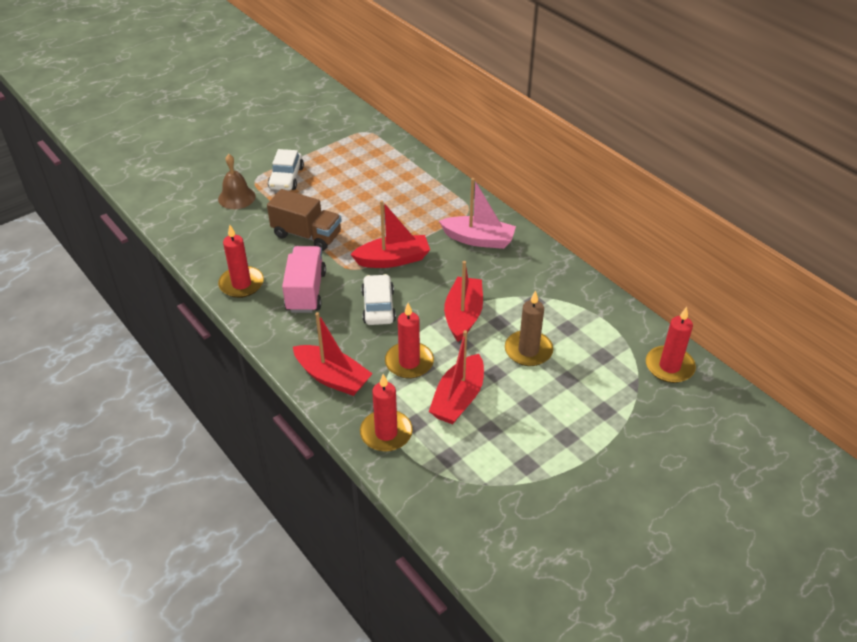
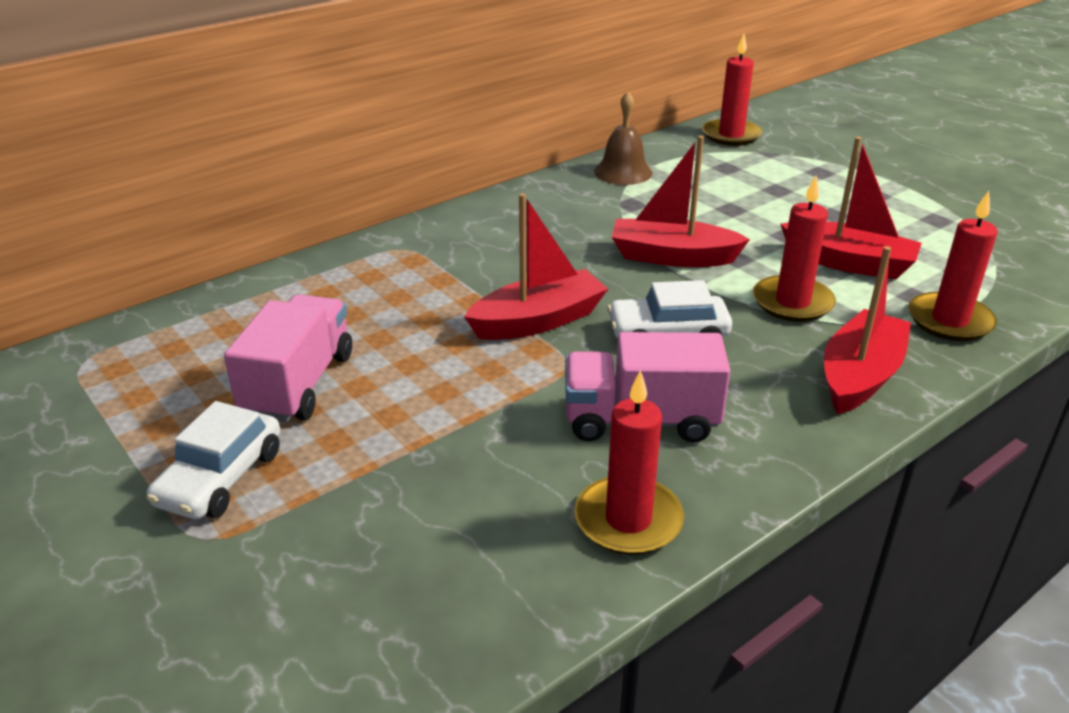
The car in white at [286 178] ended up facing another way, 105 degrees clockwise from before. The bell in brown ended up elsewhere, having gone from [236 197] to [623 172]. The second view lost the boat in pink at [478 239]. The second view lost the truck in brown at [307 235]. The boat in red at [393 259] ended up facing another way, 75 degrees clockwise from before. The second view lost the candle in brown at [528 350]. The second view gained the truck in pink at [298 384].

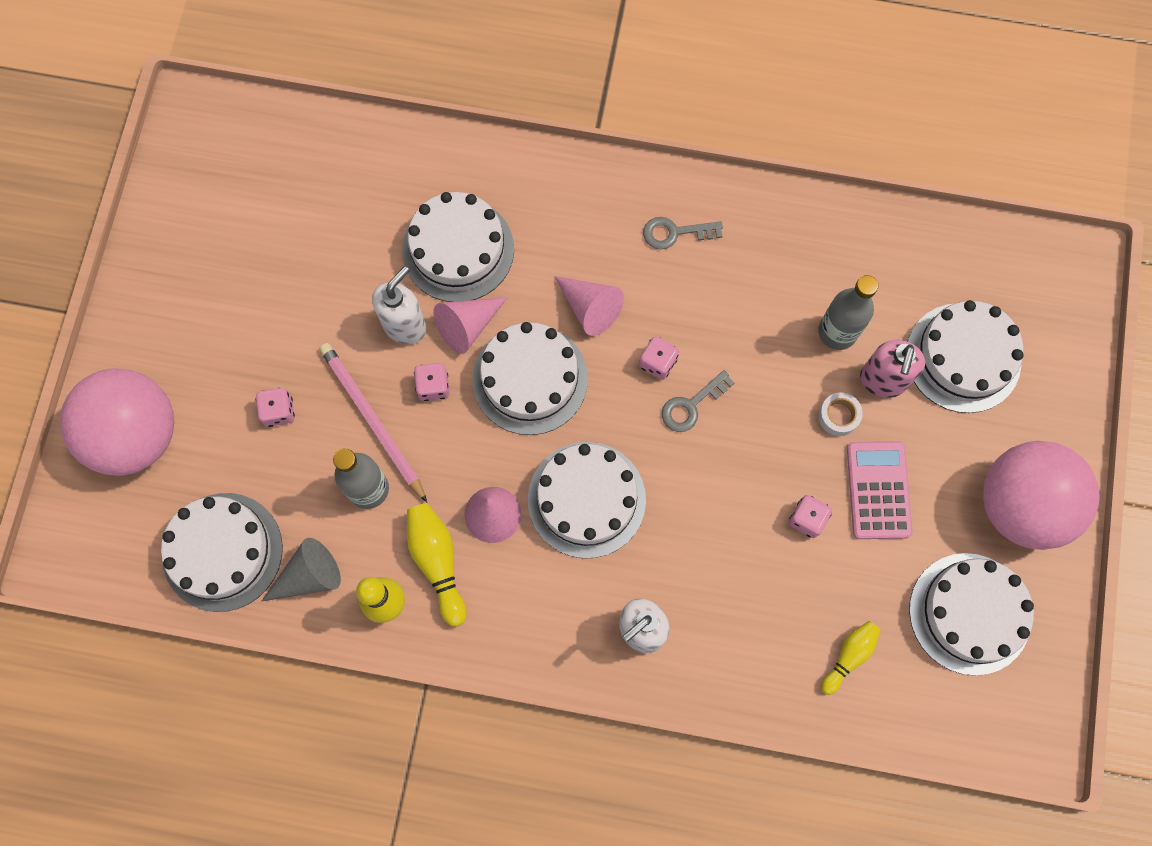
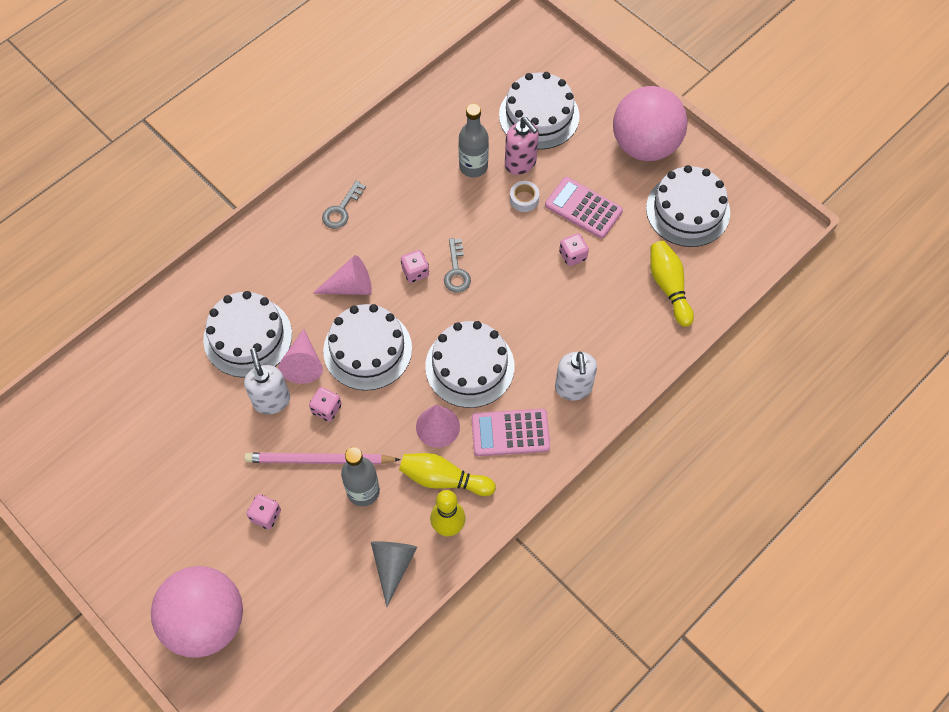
The second view lost the cake in white at [222 551]. The size of the bowling pin in yellow at [849 656] changed by a factor of 1.51. The second view gained the calculator in pink at [510 433].

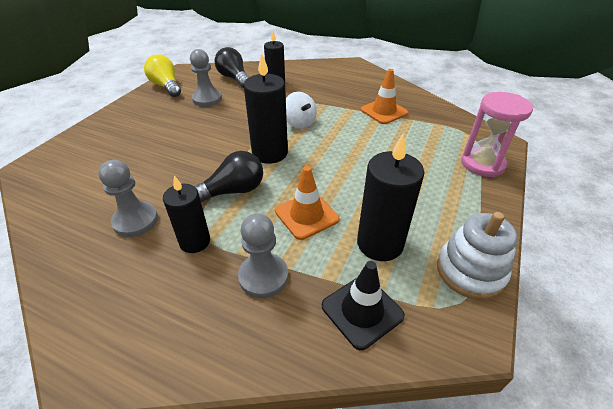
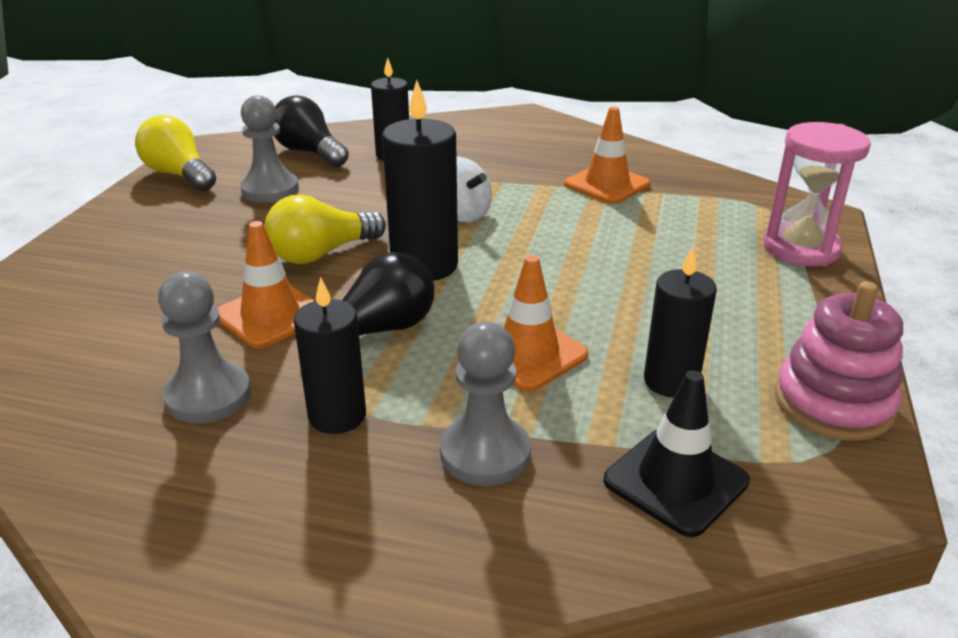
The size of the candle in black at [380 243] changed by a factor of 0.66. What was the stacking toy in white at [470 271] turned into the stacking toy in pink at [833 403]. The second view gained the light bulb in yellow at [321 253]. The second view gained the traffic cone in orange at [270 315].

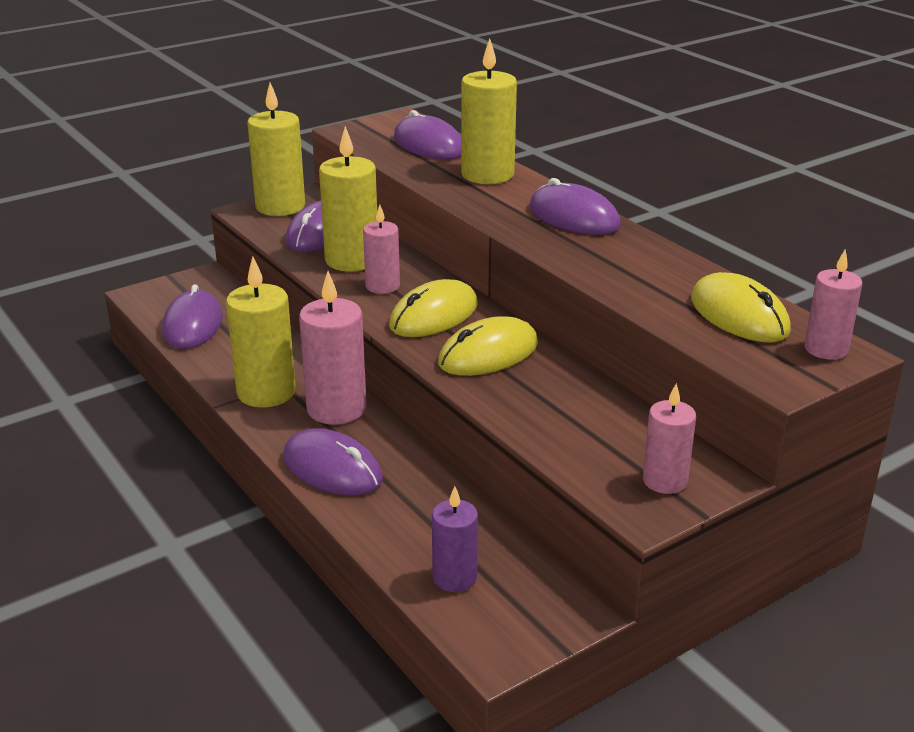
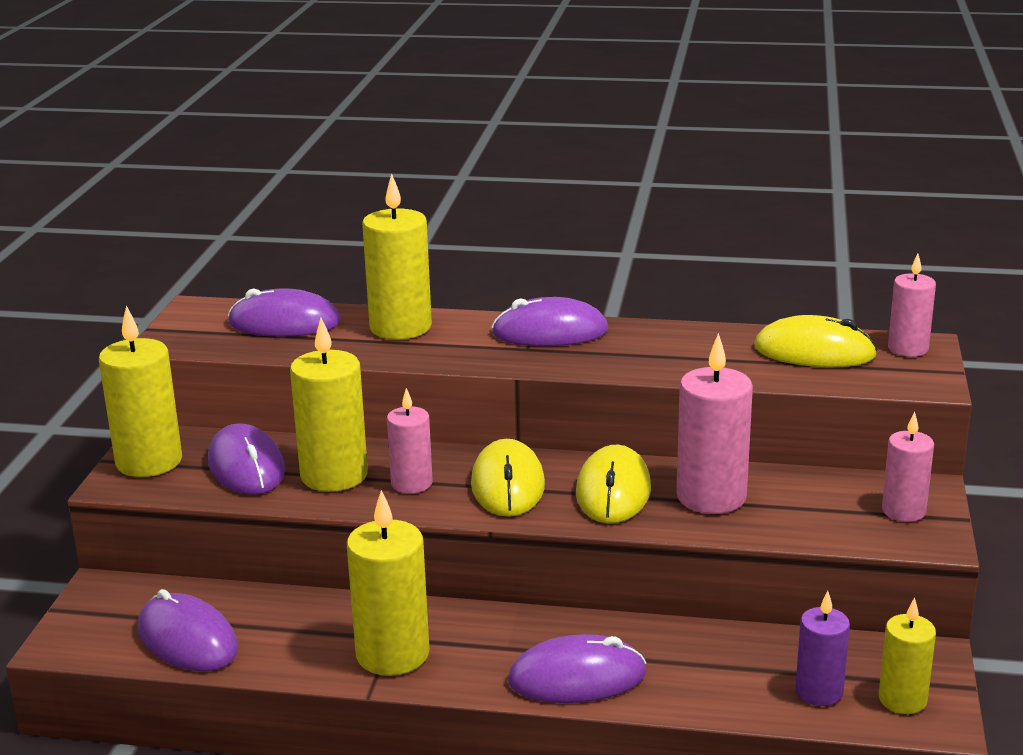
The candle in pink ended up elsewhere, having gone from [336 409] to [711 497]. The second view gained the candle in yellow at [902 699].

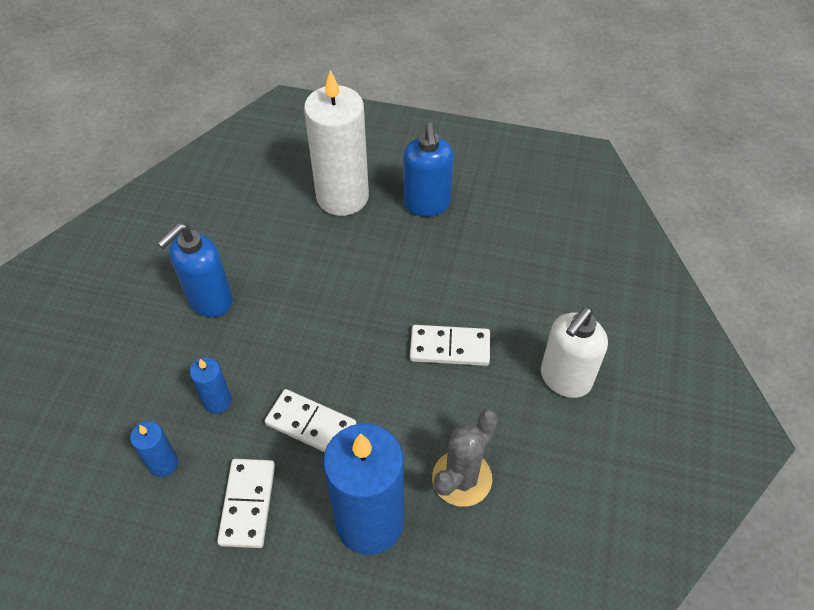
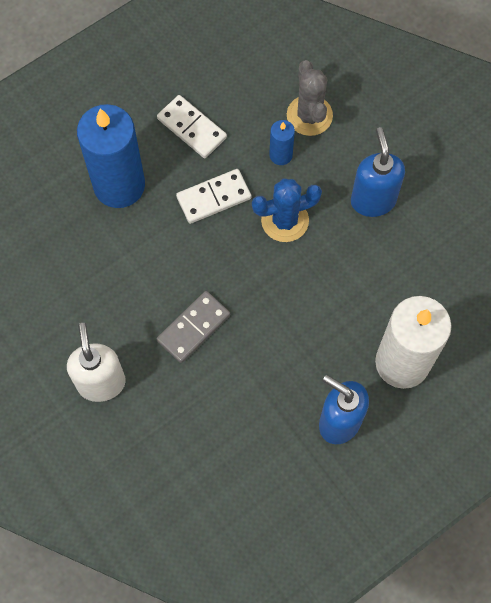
What was the domino in white at [450 347] turned into the domino in grey at [194 328]. The cactus in grey ended up elsewhere, having gone from [462 478] to [309 115]. The second view lost the candle in blue at [163 463]. The second view gained the cactus in blue at [285 220].

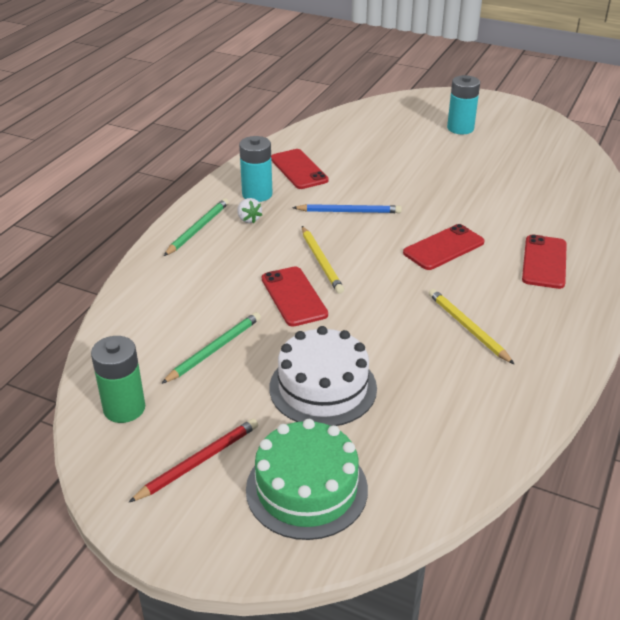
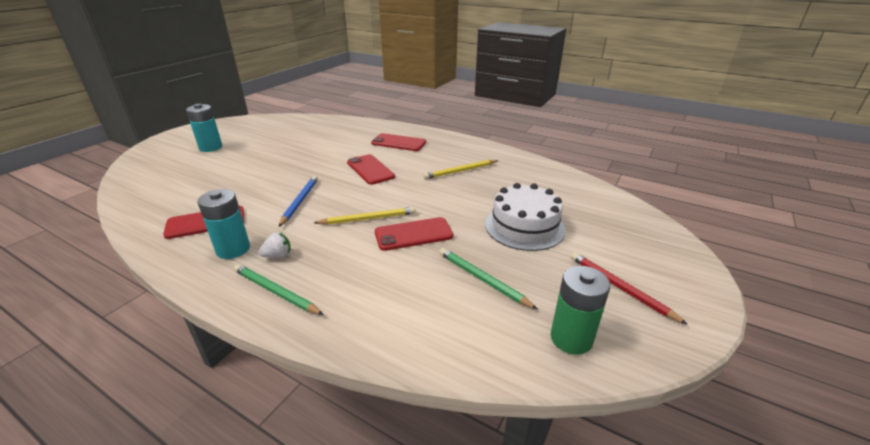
The second view lost the cake in green at [306 489].

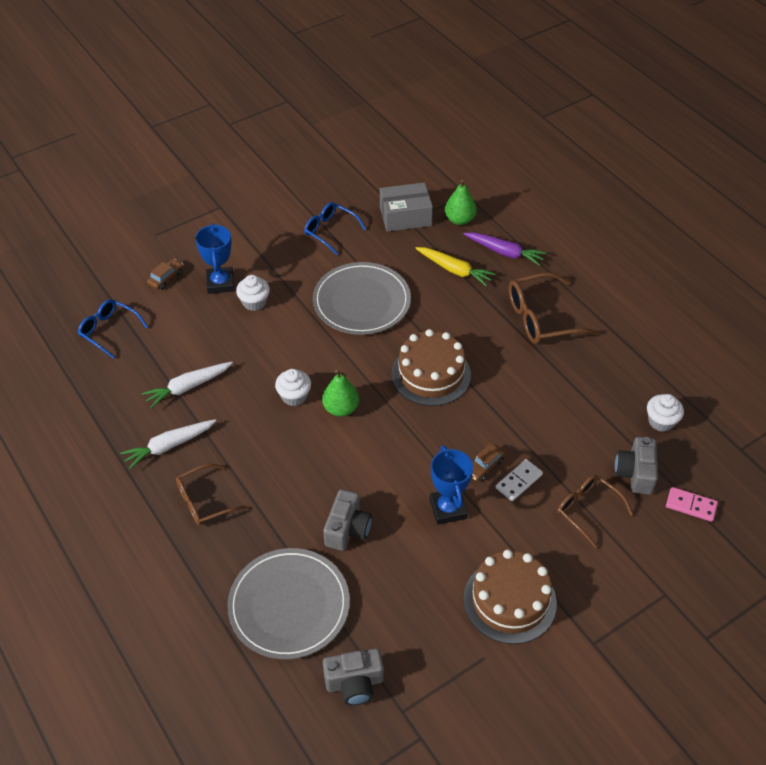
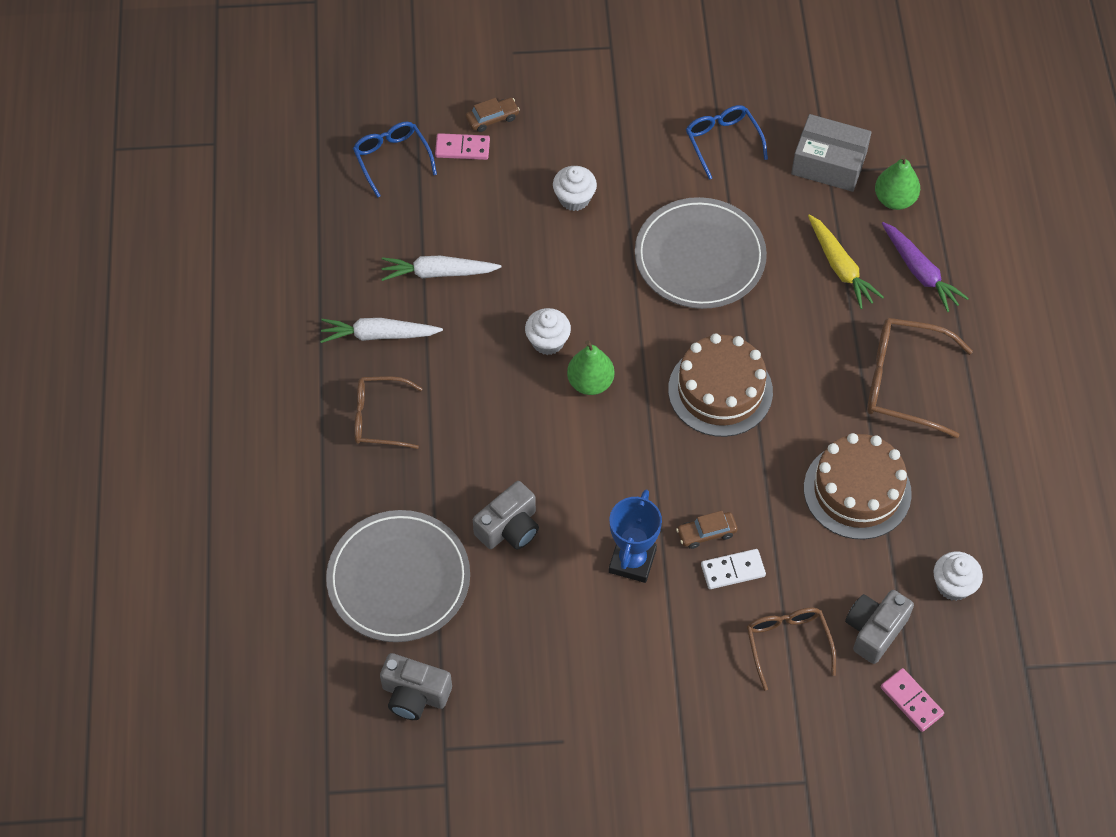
The second view lost the trophy in blue at [220 283]. The cake in brown ended up elsewhere, having gone from [509 600] to [857 490]. The second view gained the domino in pink at [462 148].

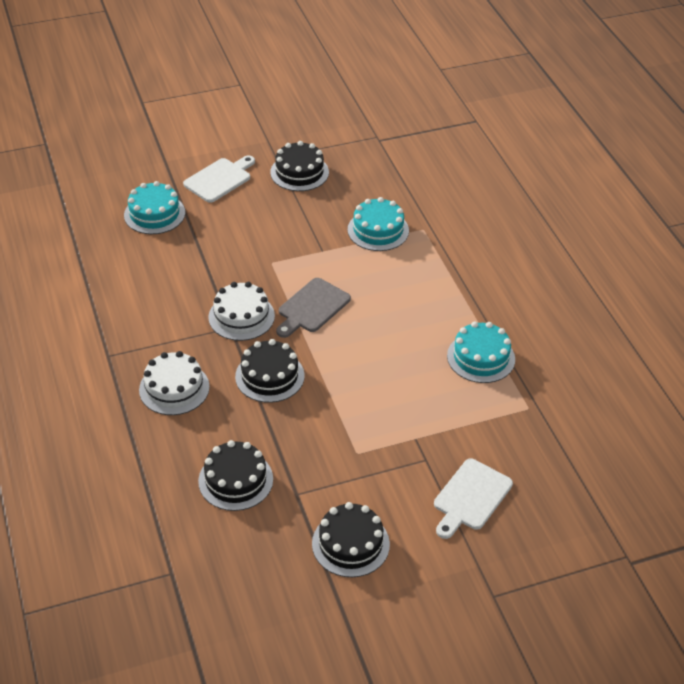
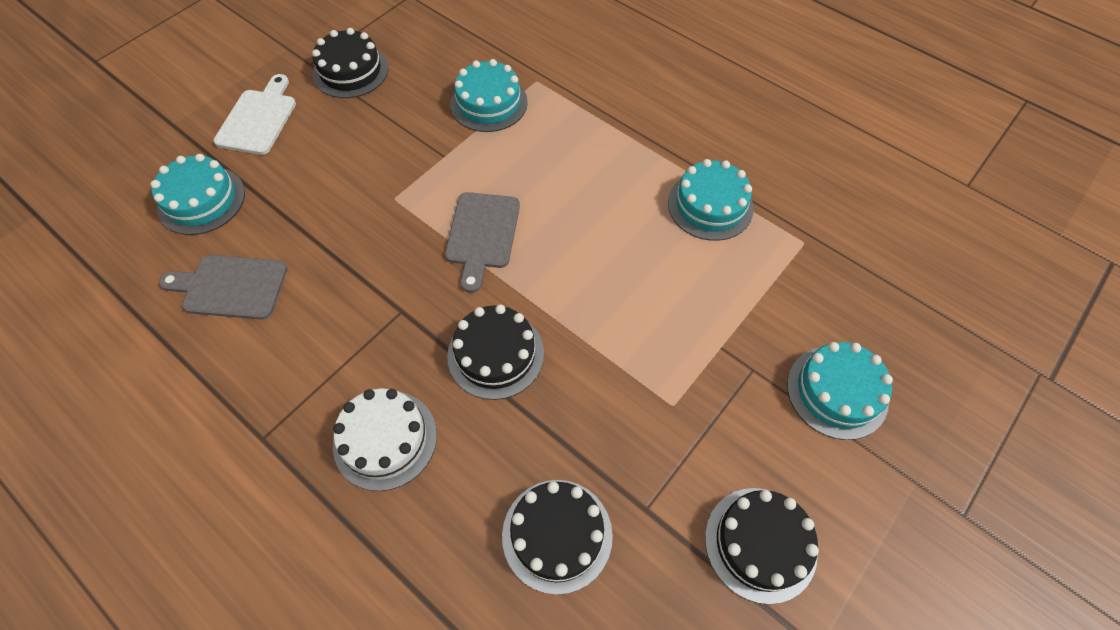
The second view lost the cake in white at [241 316]. Where the cutting board in white stood at [471 497], the cake in turquoise came to stand at [837 392]. The second view gained the cutting board in grey at [230 287].

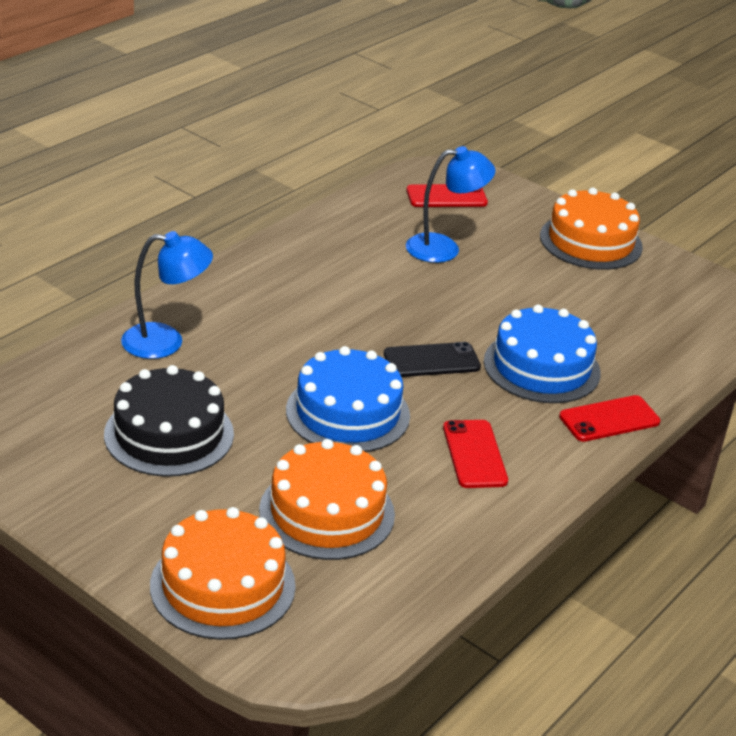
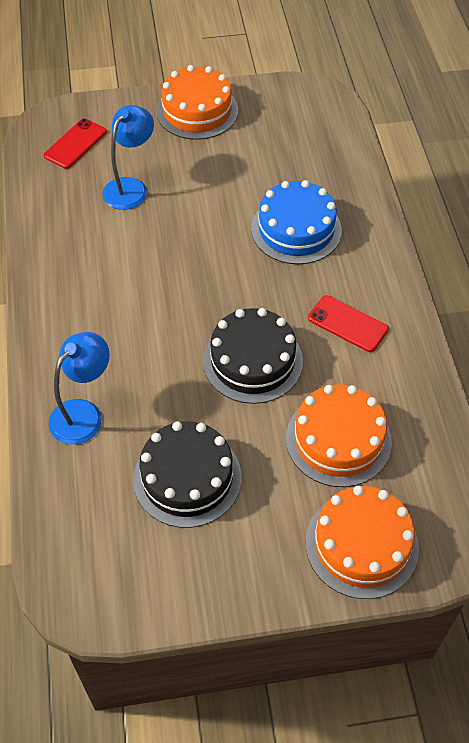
The second view lost the phone in black at [431 361]. What was the cake in blue at [348 413] turned into the cake in black at [252 361]. The second view lost the phone in red at [609 419].

